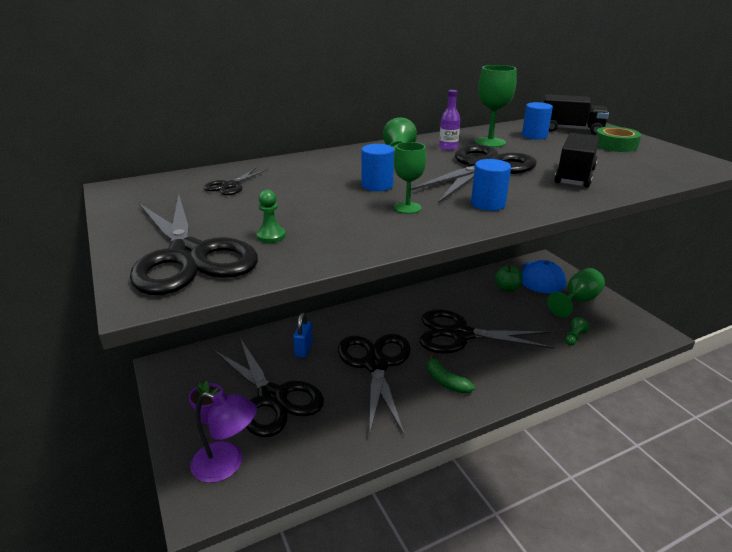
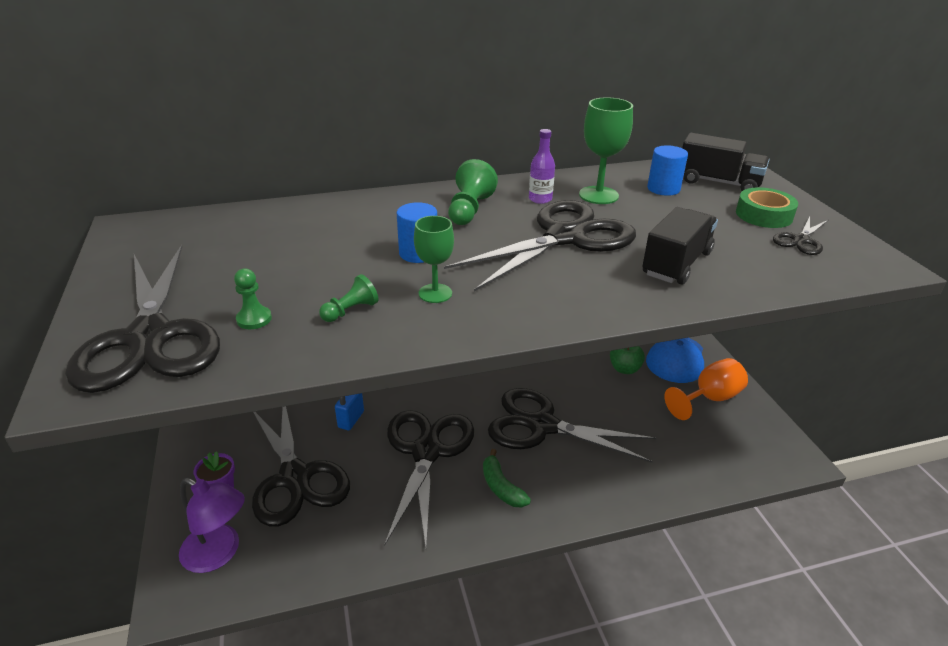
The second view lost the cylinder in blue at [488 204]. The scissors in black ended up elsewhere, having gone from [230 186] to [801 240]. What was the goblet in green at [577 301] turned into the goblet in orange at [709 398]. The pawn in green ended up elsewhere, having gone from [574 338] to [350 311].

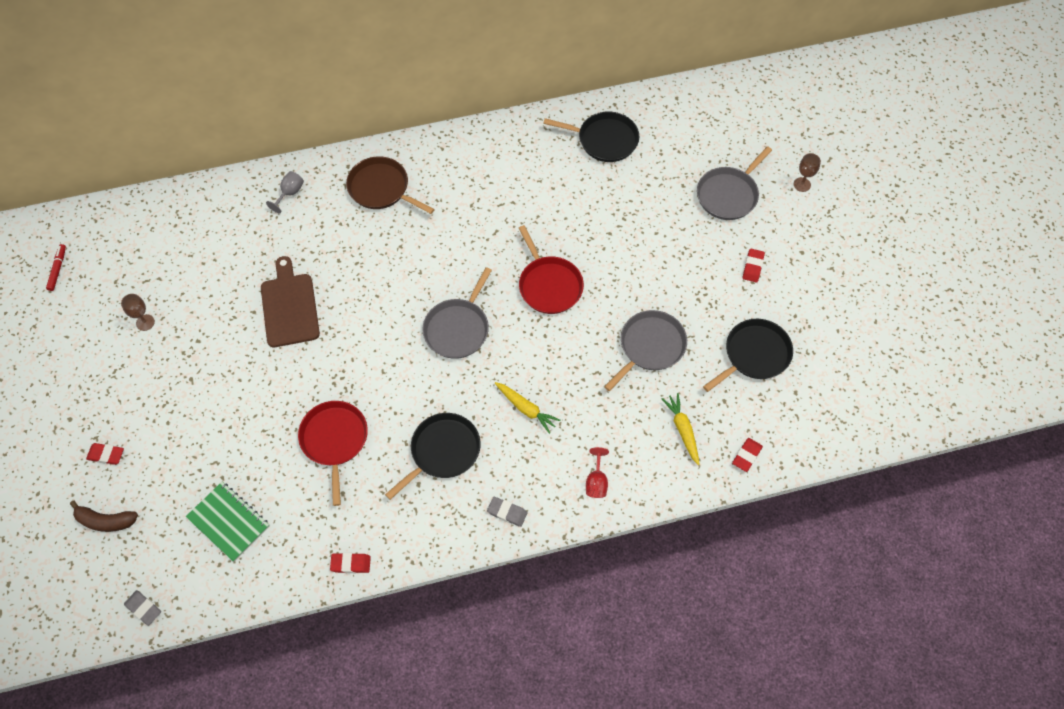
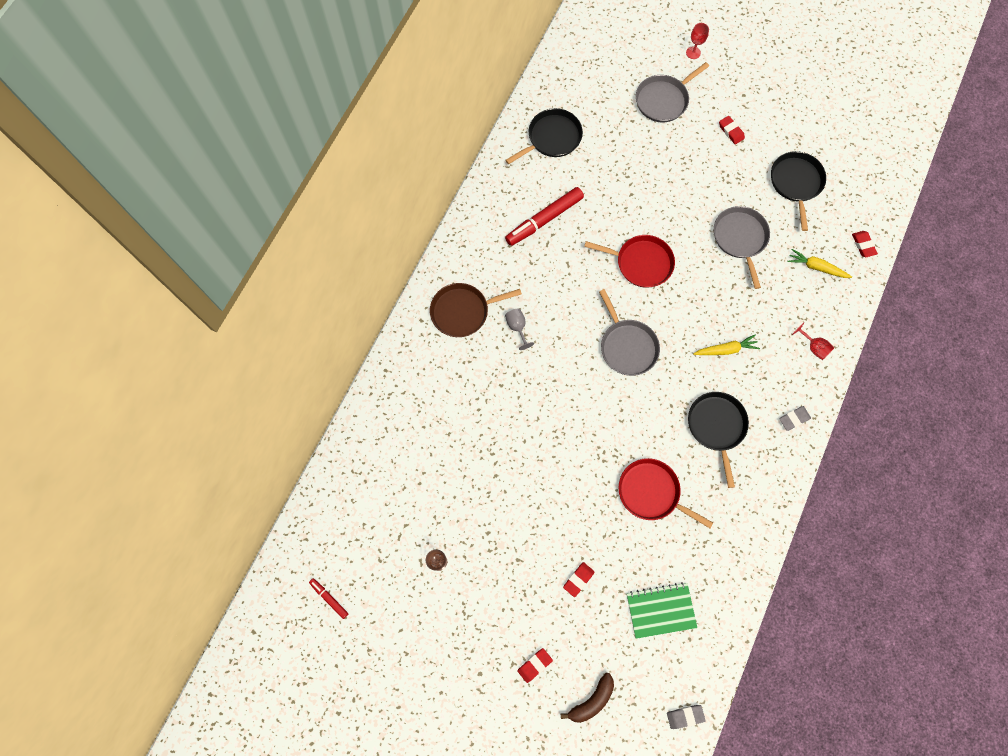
The pan in grey at [729 194] ended up facing another way, 60 degrees clockwise from before. What was the goblet in brown at [802 184] turned into the goblet in red at [693 53]. The goblet in grey ended up elsewhere, having gone from [290 193] to [517 327]. The second view lost the cutting board in brown at [289 306]. The eraser in red ended up elsewhere, having gone from [351 564] to [578 579]. The second view gained the marker in red at [544 220].

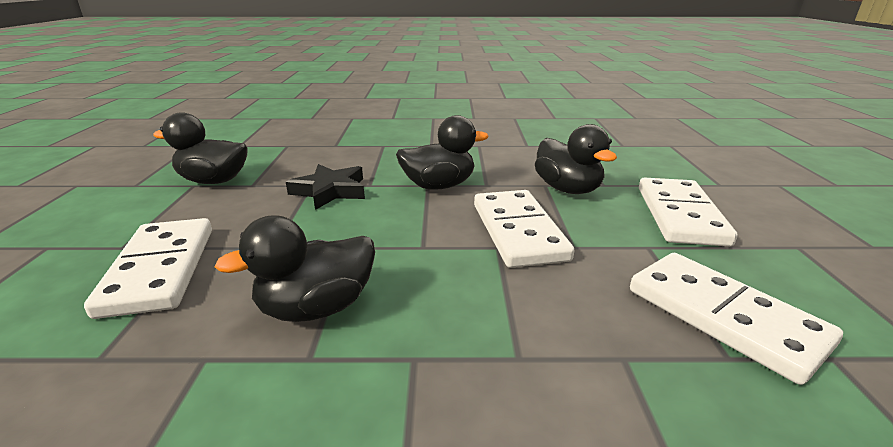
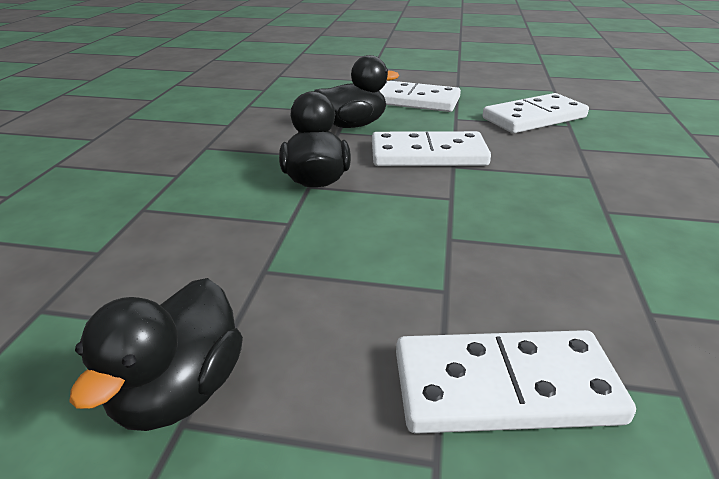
The second view lost the star in black at [330 191]. The second view lost the duck in black at [317 308].

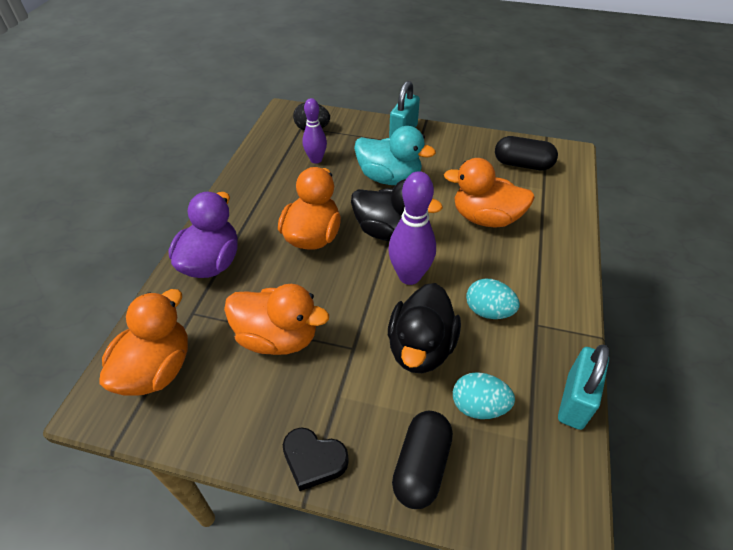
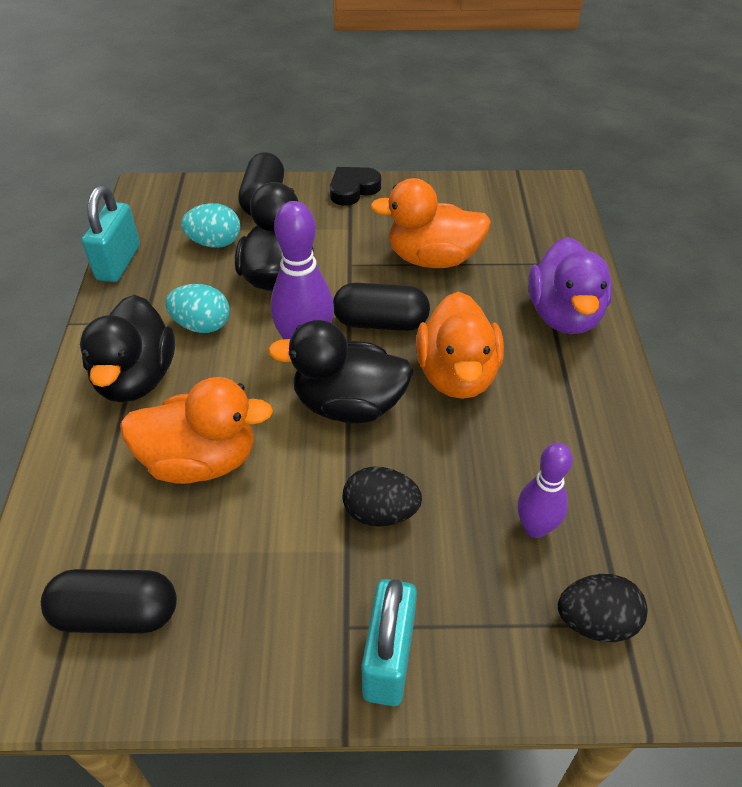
Where the duck in turquoise stood at [389 178], the egg in black came to stand at [380 512]. The second view lost the duck in orange at [157 369]. The heart in black at [314 460] ended up facing another way, 45 degrees counterclockwise from before. The second view gained the capsule in black at [380 323]. The second view gained the duck in black at [136 378].

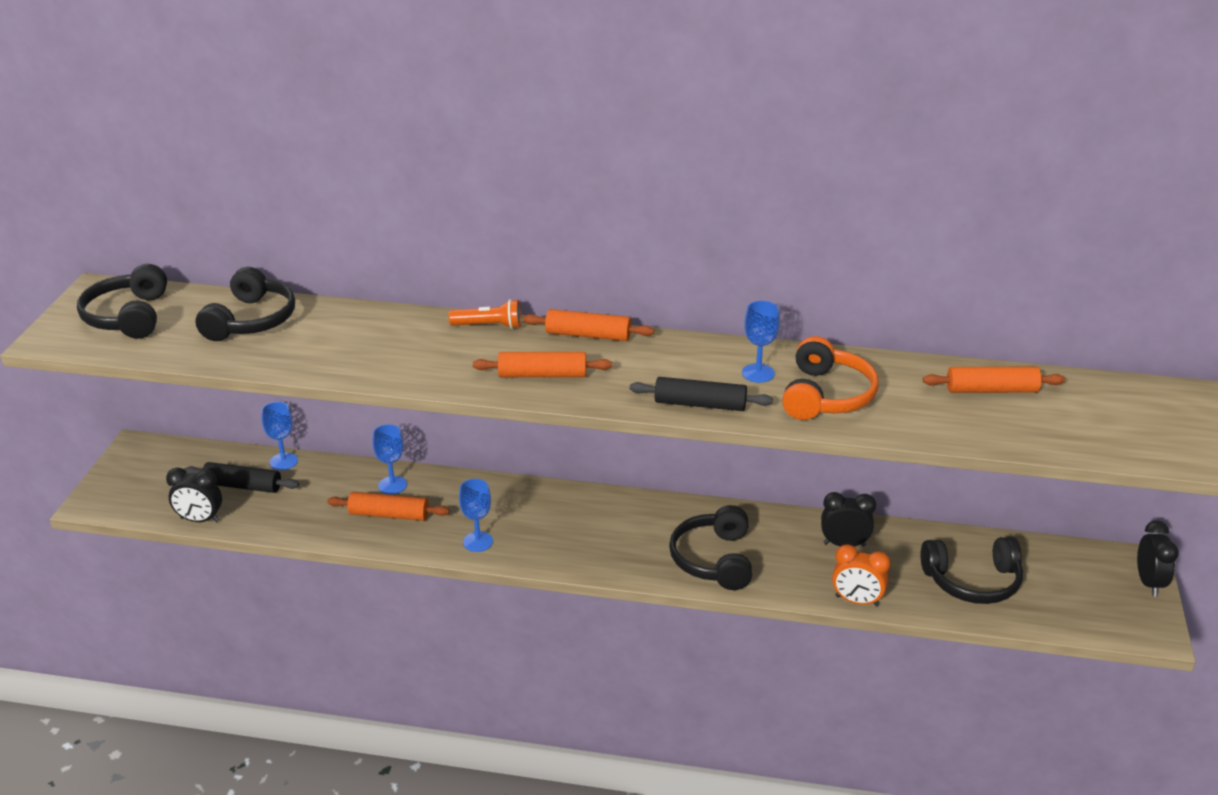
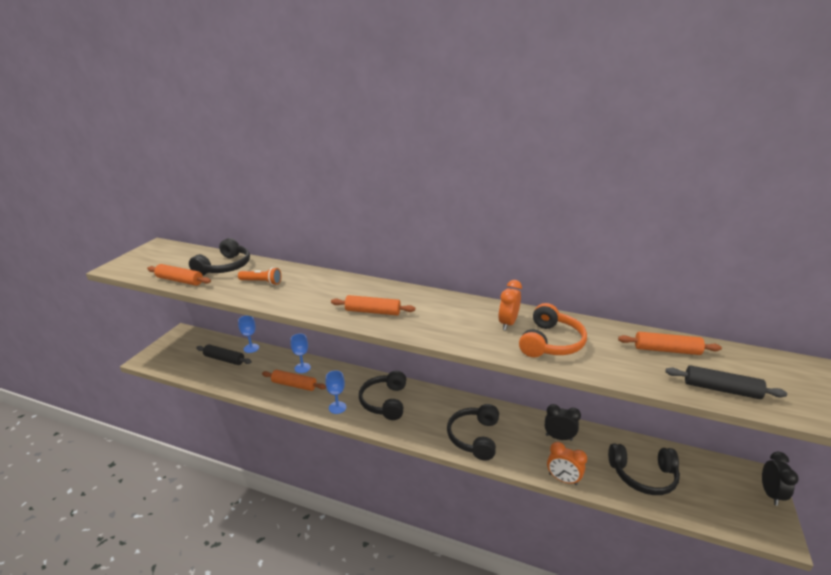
The headphones in black ended up elsewhere, having gone from [128 316] to [385 402]. The flashlight in orange ended up elsewhere, having gone from [489 326] to [261 282]. Where the goblet in blue stood at [758 373], the clock in orange came to stand at [507 323]. The rolling pin in orange ended up elsewhere, having gone from [588 335] to [180 280]. The rolling pin in black ended up elsewhere, having gone from [700 404] to [721 389]. The second view lost the clock in black at [200 520].

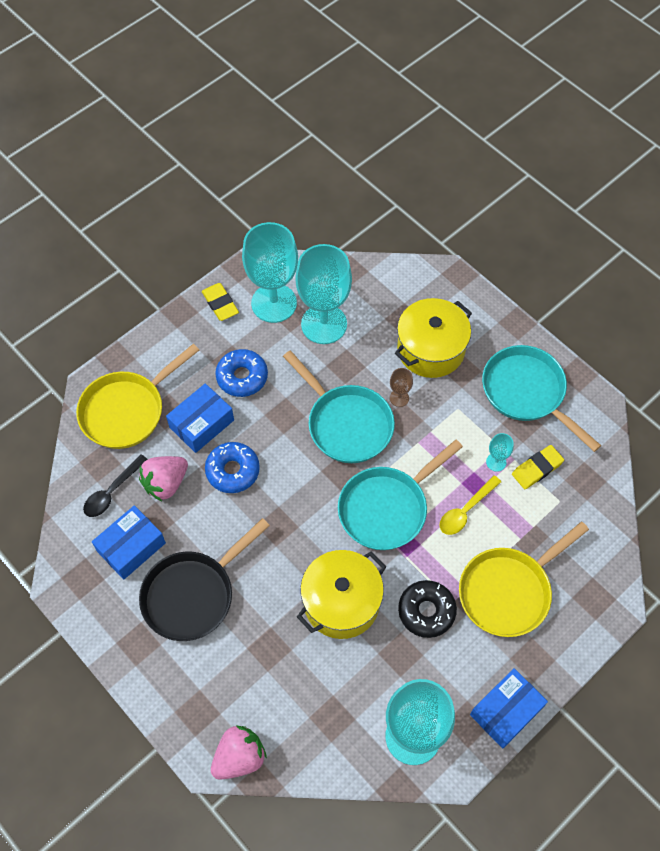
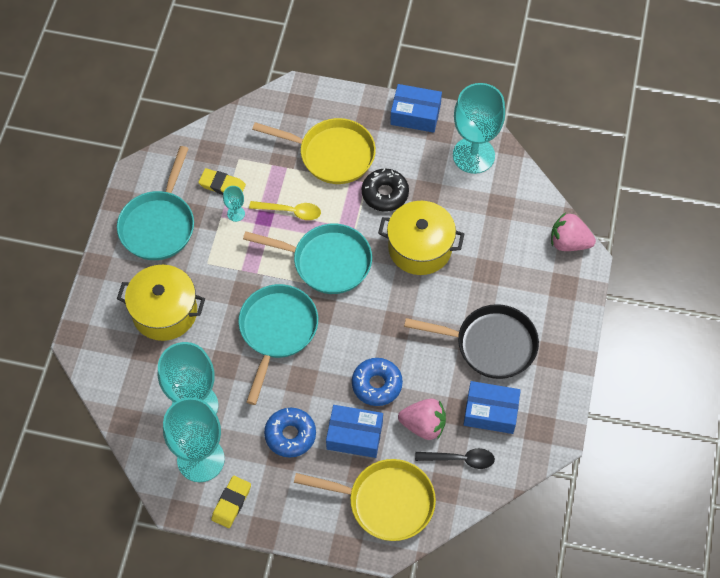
The second view lost the goblet in brown at [399 398].

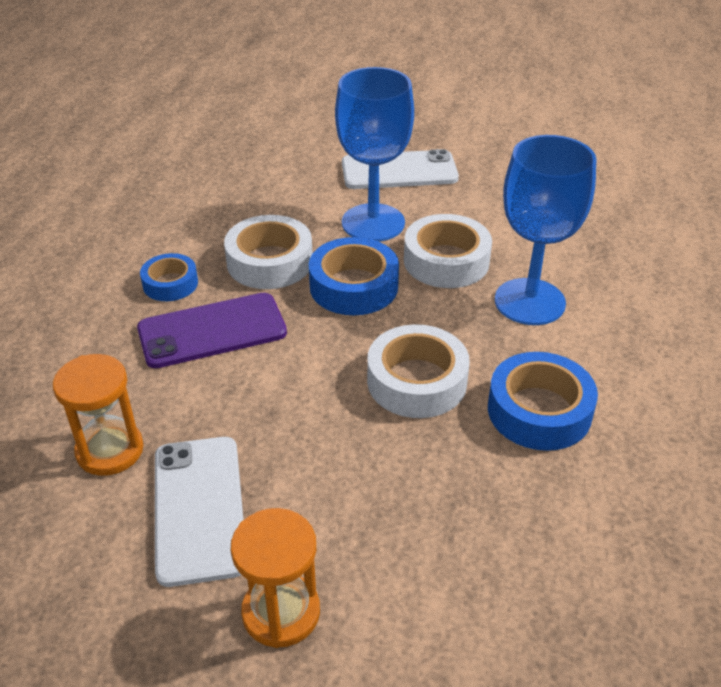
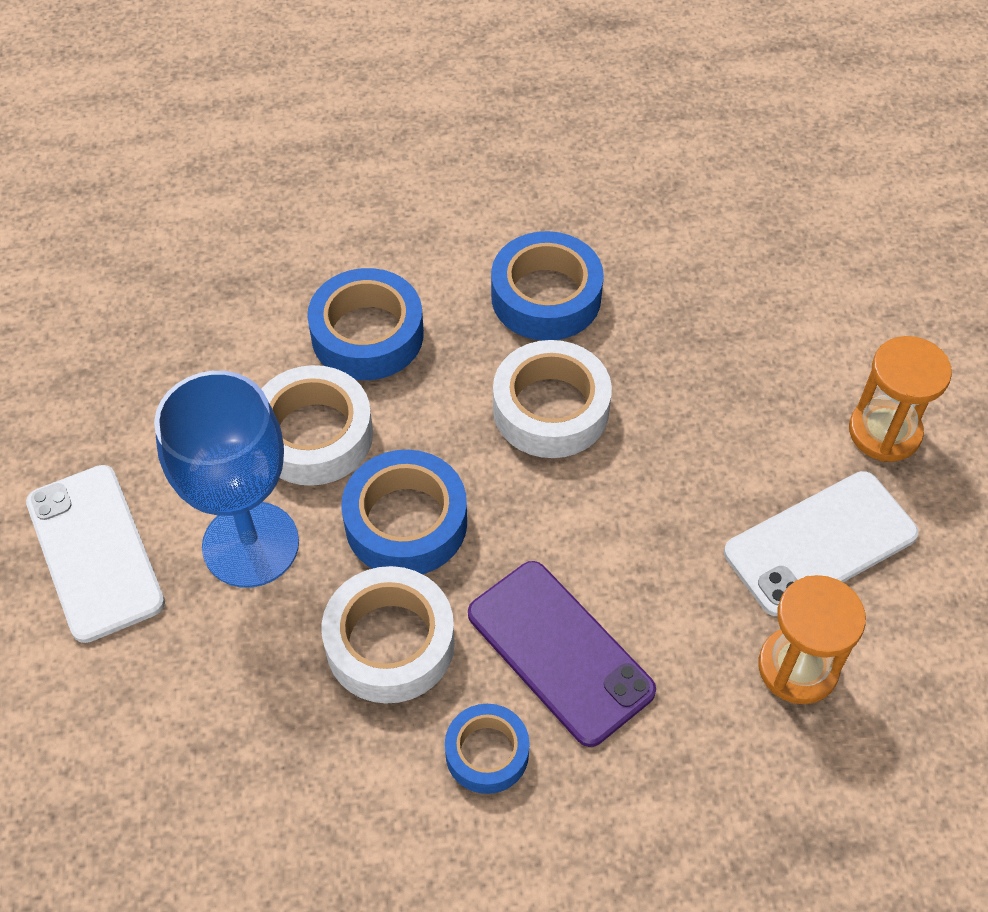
Where the goblet in blue stood at [529 302], the tape in blue came to stand at [367 334].

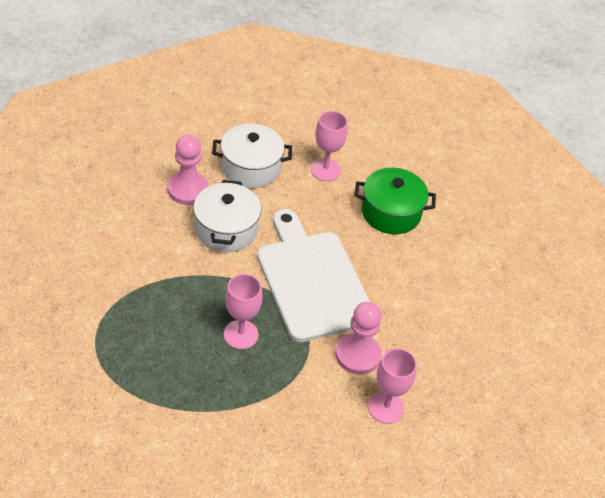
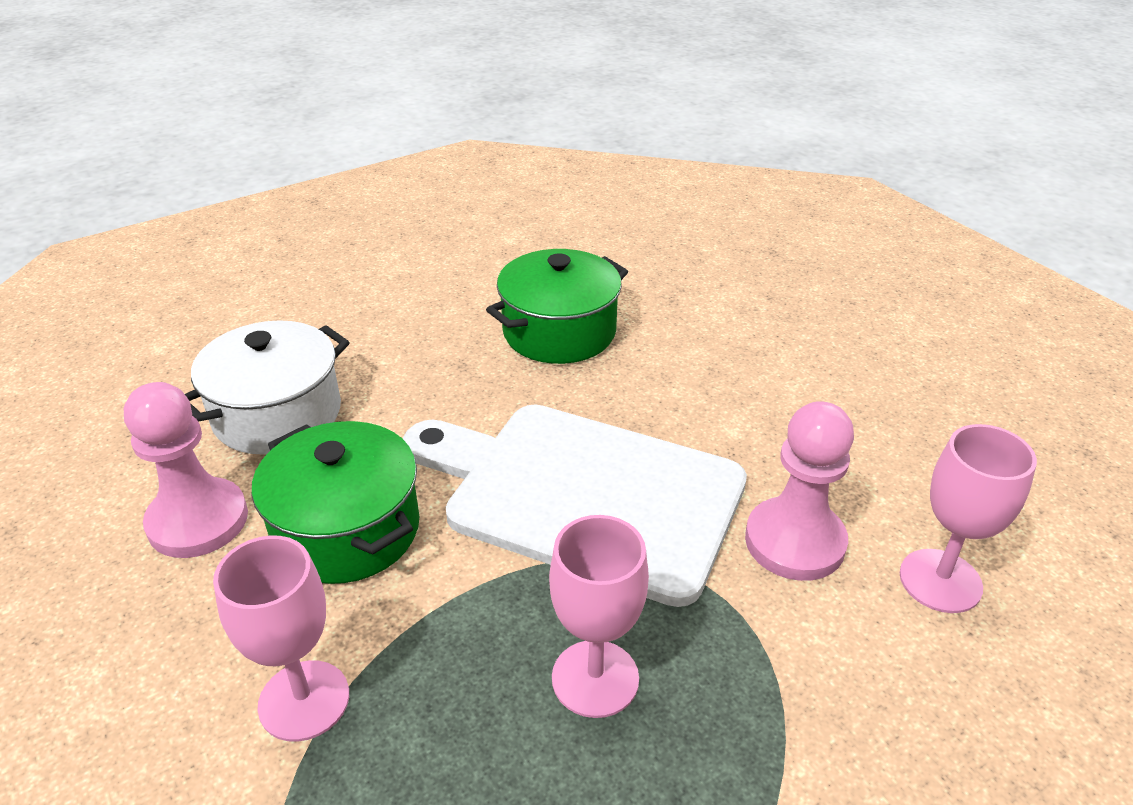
The goblet in pink ended up elsewhere, having gone from [325 170] to [304 700]. What was the pot in white at [226 229] turned into the pot in green at [347 530].

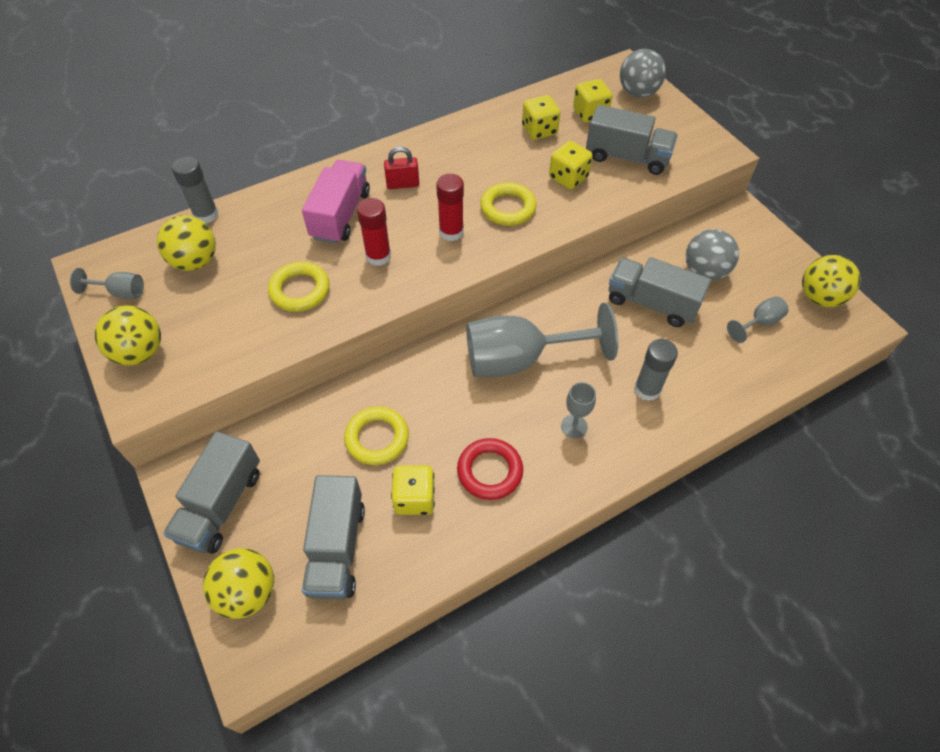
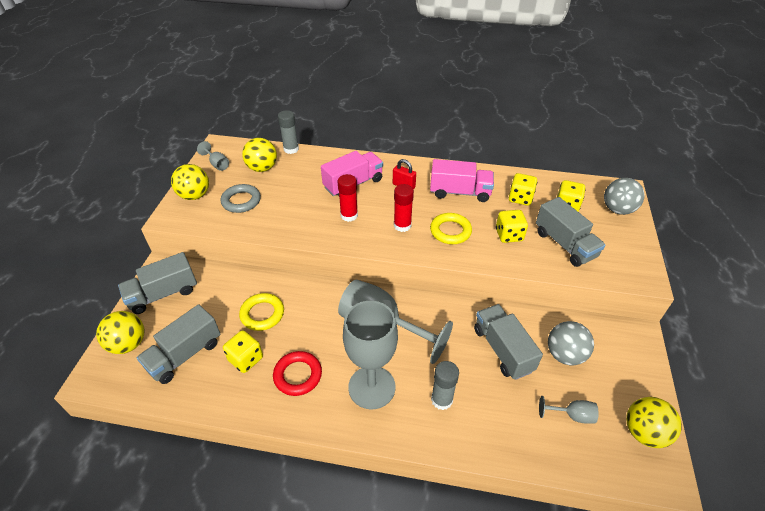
The second view lost the ring in yellow at [300 290]. The size of the goblet in grey at [574 426] changed by a factor of 2.28. The second view gained the truck in pink at [460 192]. The second view gained the ring in grey at [241 201].

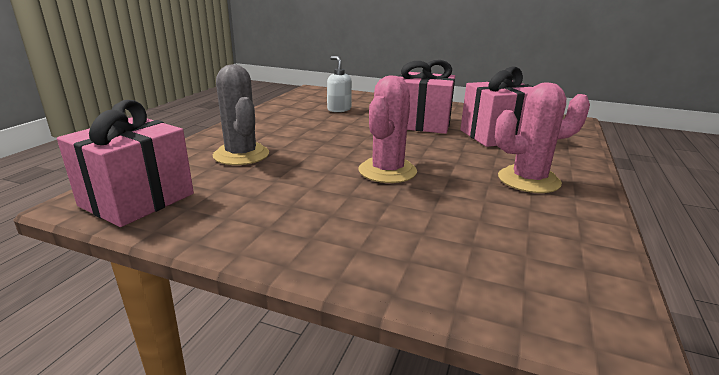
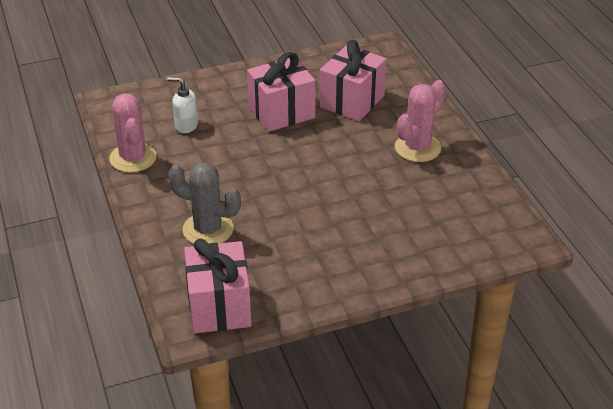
The cactus in pink ended up elsewhere, having gone from [387 171] to [133 158].

